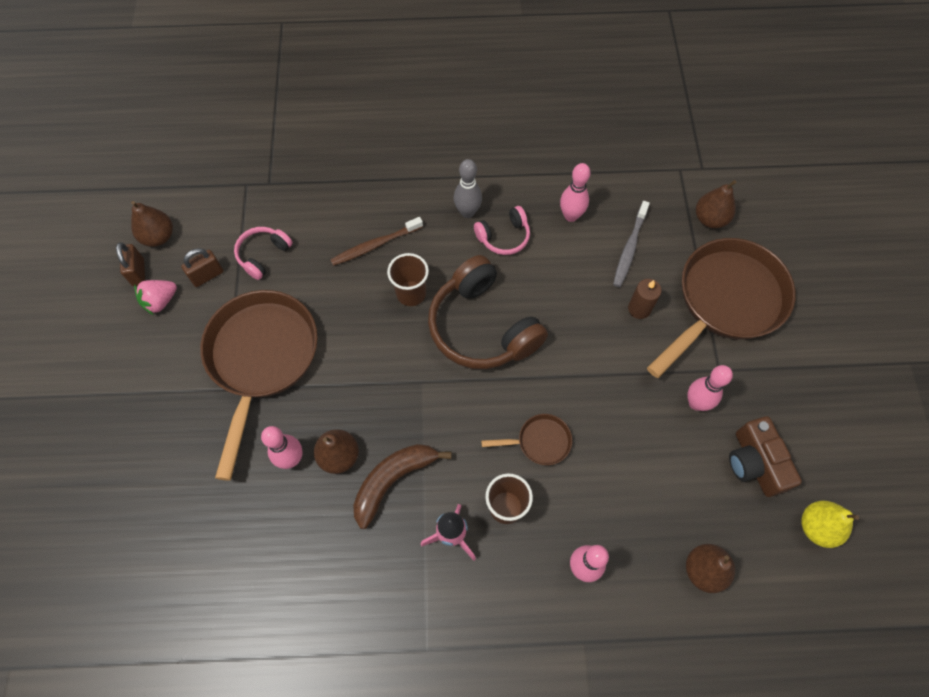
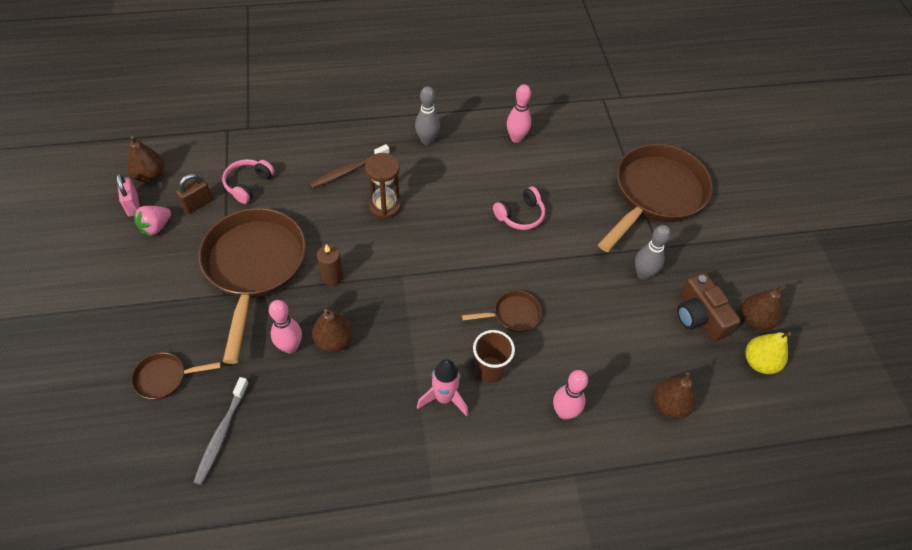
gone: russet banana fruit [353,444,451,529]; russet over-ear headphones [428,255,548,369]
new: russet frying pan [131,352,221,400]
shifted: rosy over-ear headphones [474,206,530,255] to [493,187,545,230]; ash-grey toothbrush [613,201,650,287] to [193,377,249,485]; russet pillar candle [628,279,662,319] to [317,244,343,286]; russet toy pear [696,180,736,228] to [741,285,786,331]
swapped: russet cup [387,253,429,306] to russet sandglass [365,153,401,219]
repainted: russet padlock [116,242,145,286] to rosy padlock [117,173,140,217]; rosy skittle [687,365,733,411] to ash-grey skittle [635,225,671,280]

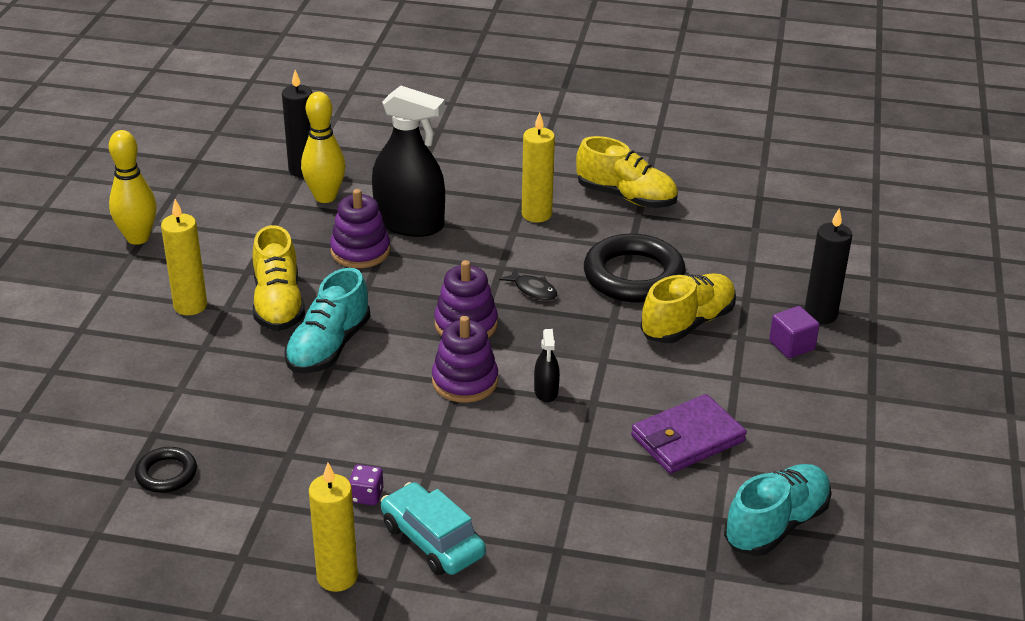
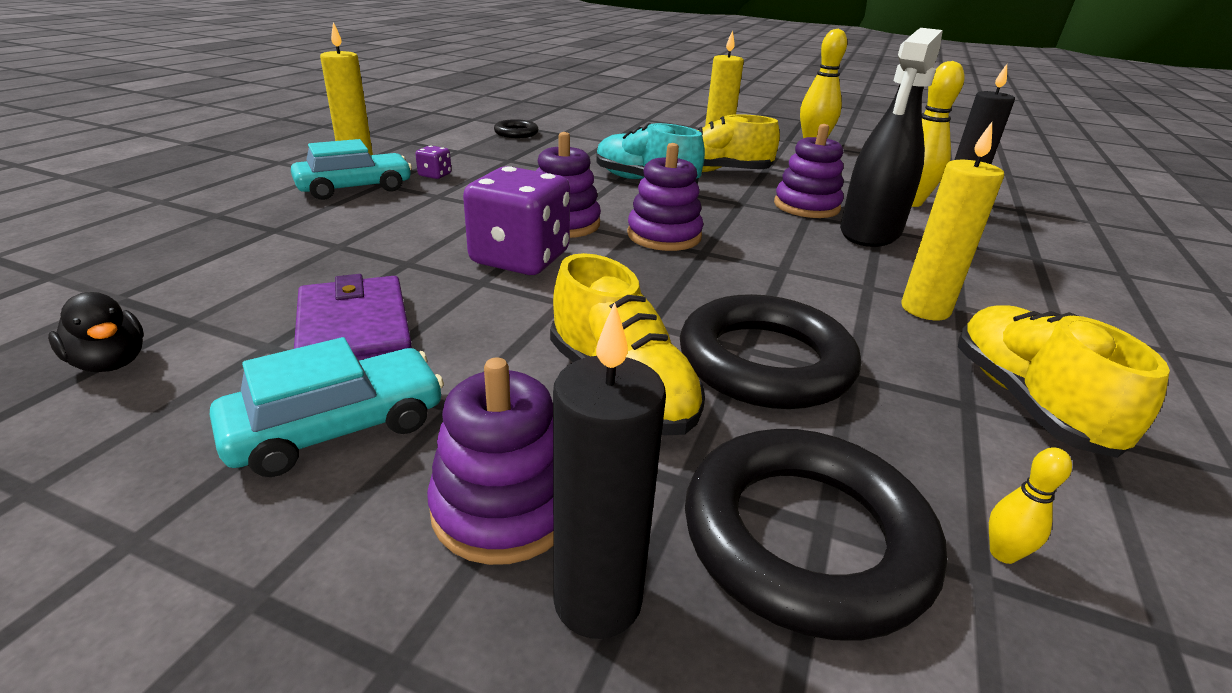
gone: black fish [499,268,557,301]
new: aqua car [210,337,444,477]; black ring [685,429,947,640]; yellow skittle [989,447,1072,564]
swapped: black spray cleaner [534,329,560,402] to violet die [463,166,570,275]; aqua shoe [724,464,832,556] to black rubber duck [48,292,144,372]; violet cube [769,306,819,358] to violet stacking rings [427,358,553,565]
rotated: yellow shoe [576,136,678,208] = [958,305,1170,458] 135 degrees clockwise

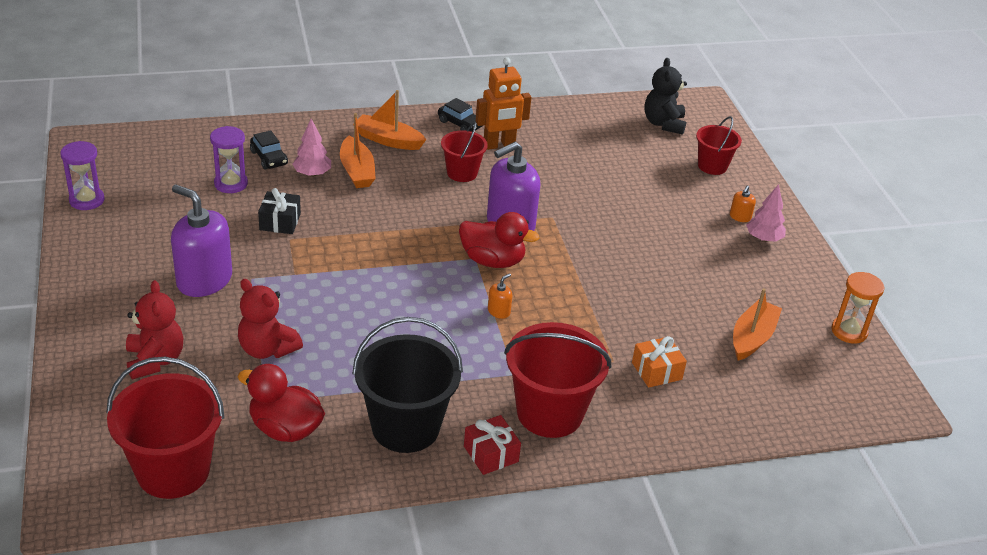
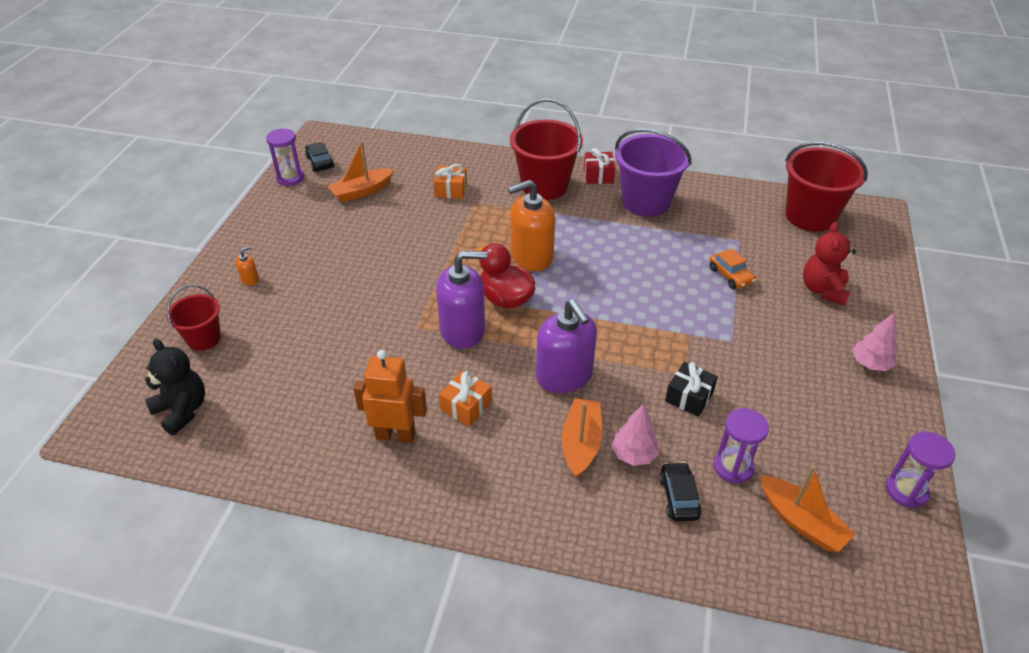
gone: scarlet rubber duck [238,364,325,442]
shifted: violet soap dispenser [171,185,232,297] to [536,300,597,393]; bright orange toy boat [353,90,426,150] to [760,465,855,552]; black car [438,98,482,131] to [305,142,334,172]; rosy toy tree [746,184,786,242] to [852,312,897,371]
swapped: scarlet teddy [238,279,303,359] to bright orange car [709,248,756,289]; scarlet bucket [441,121,488,182] to bright orange present [439,371,492,426]
repainted: black bucket [352,317,463,453] to violet bucket [615,128,692,217]; bright orange sandglass [831,272,884,344] to violet sandglass [266,128,304,186]
rotated: black teddy [644,58,687,135] = [145,339,205,435] 75 degrees counterclockwise
scaled: bright orange soap dispenser [488,273,512,319] = [508,180,555,271] x2.43

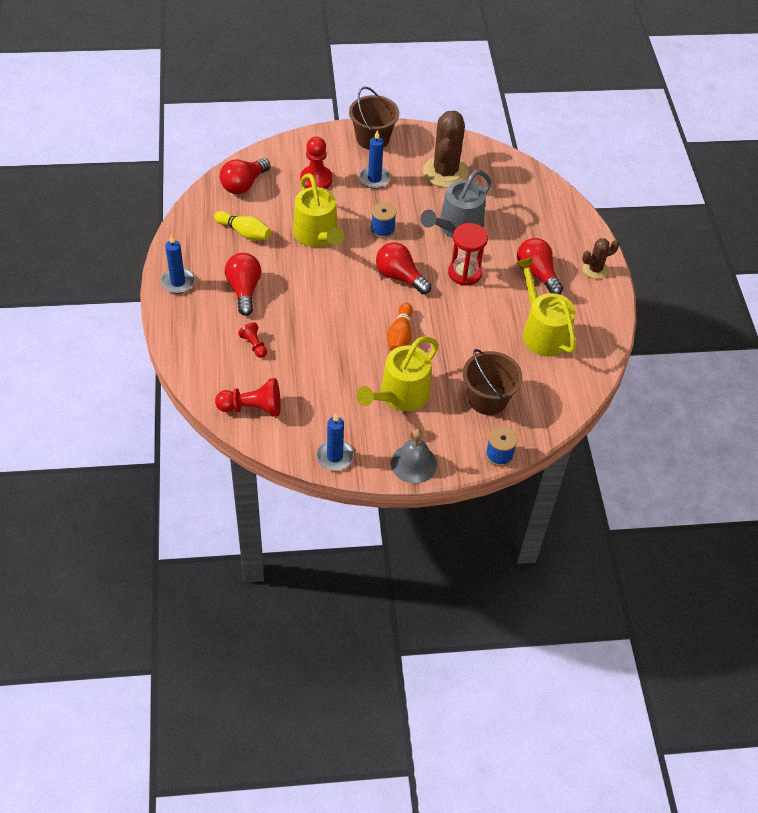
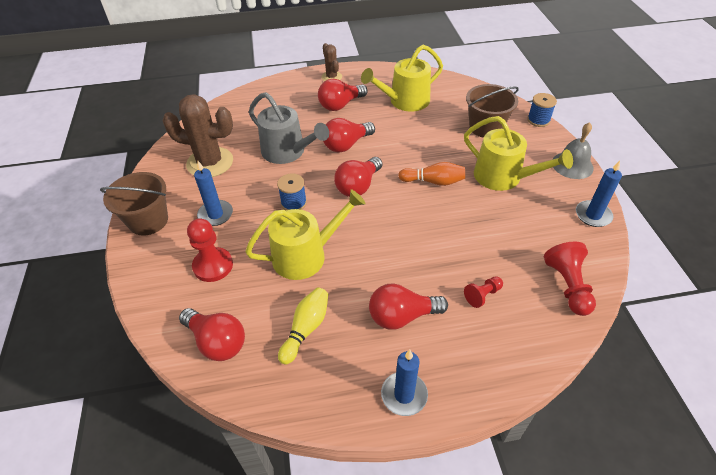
swapped: scarlet sandglass [448,223,488,286] to scarlet bulb [323,118,375,152]

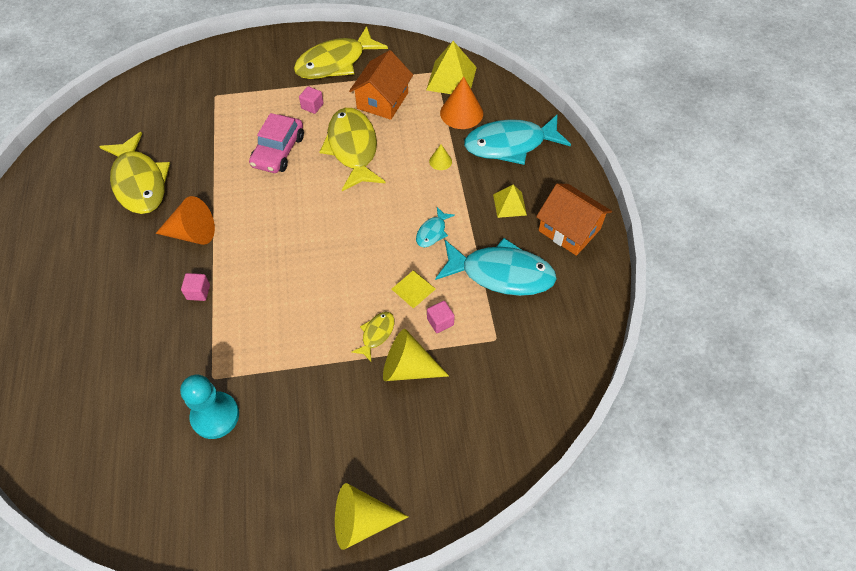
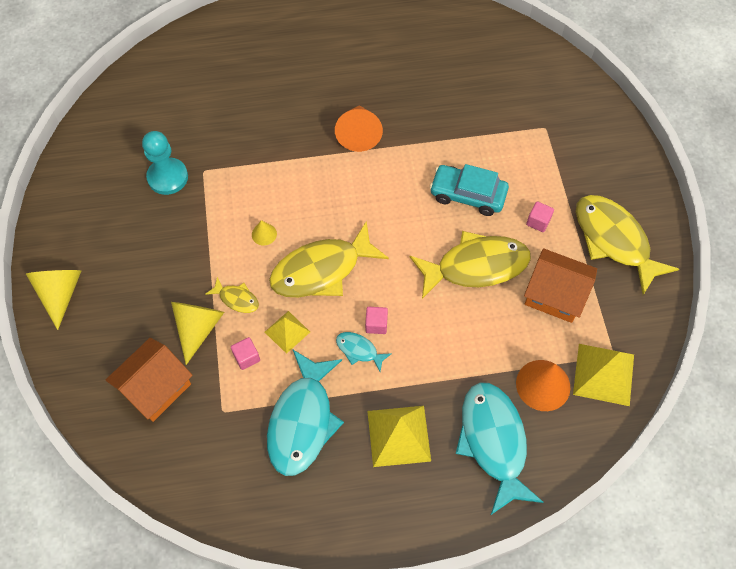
shifted: yellow fish [99,132,170,214] to [269,221,389,297]; rosy cube [181,273,210,301] to [365,307,388,334]; yellow solid cone [429,144,452,170] to [252,220,277,246]; bright orange toy house [536,183,612,256] to [106,338,193,422]
repainted: rosy car [249,113,304,173] to aqua car [430,164,509,216]
scaled: yellow pyramid [493,185,527,218] = [367,406,431,467] x1.66

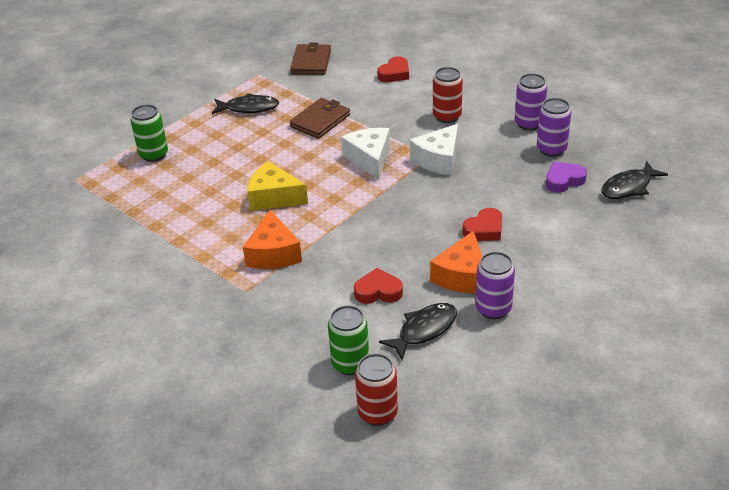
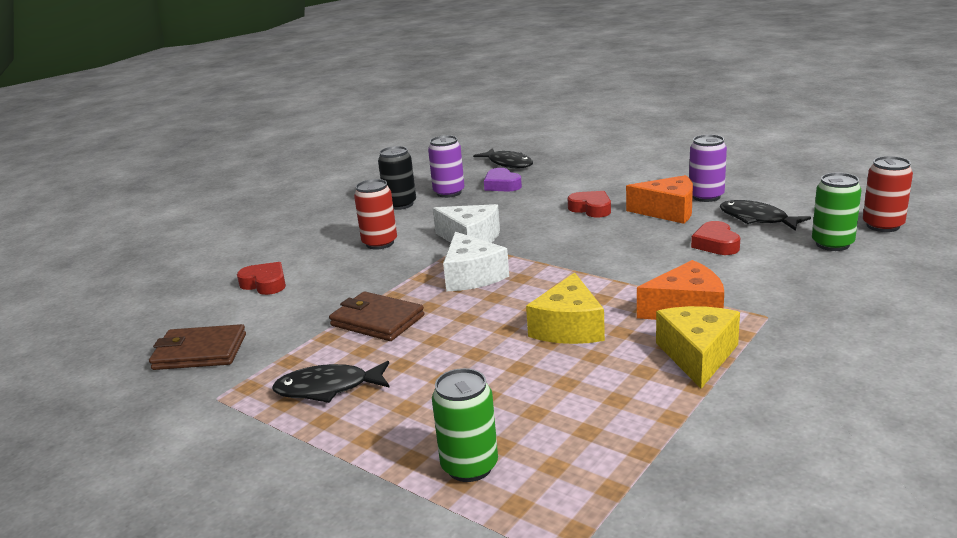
new: yellow cheese [656,306,740,389]
repainted: violet tin [515,73,547,131] to black tin [378,146,416,210]
rotated: black fish [212,93,279,114] = [272,361,390,403] 90 degrees counterclockwise; snow-white cheese [341,128,390,180] = [443,232,509,291] 90 degrees counterclockwise

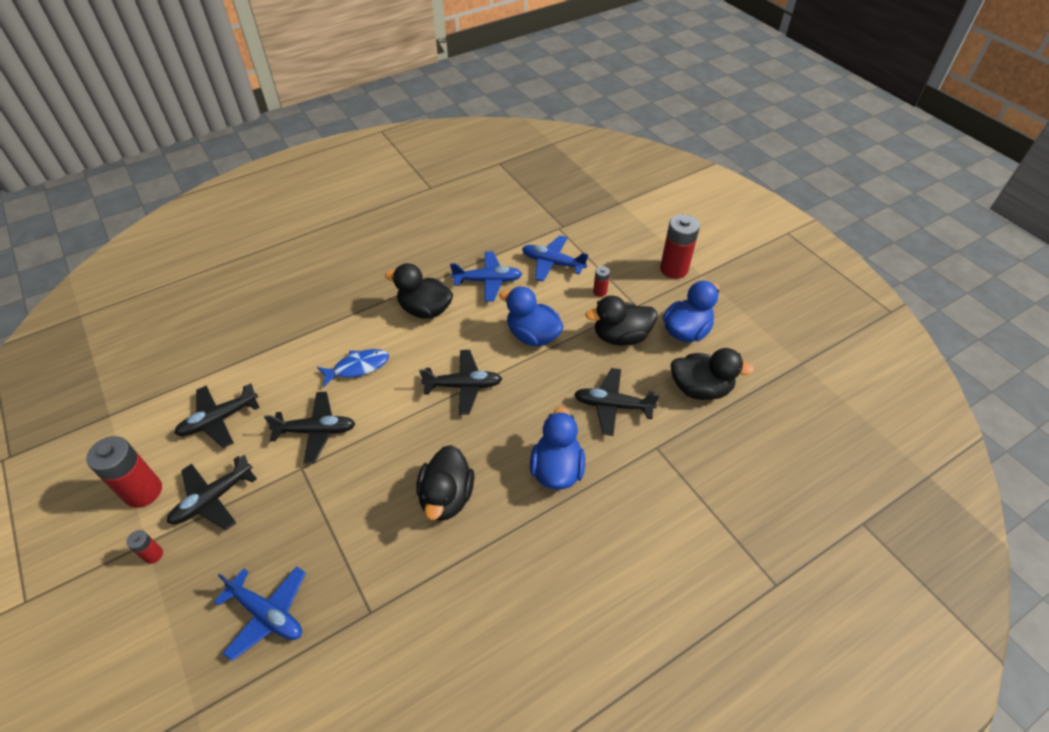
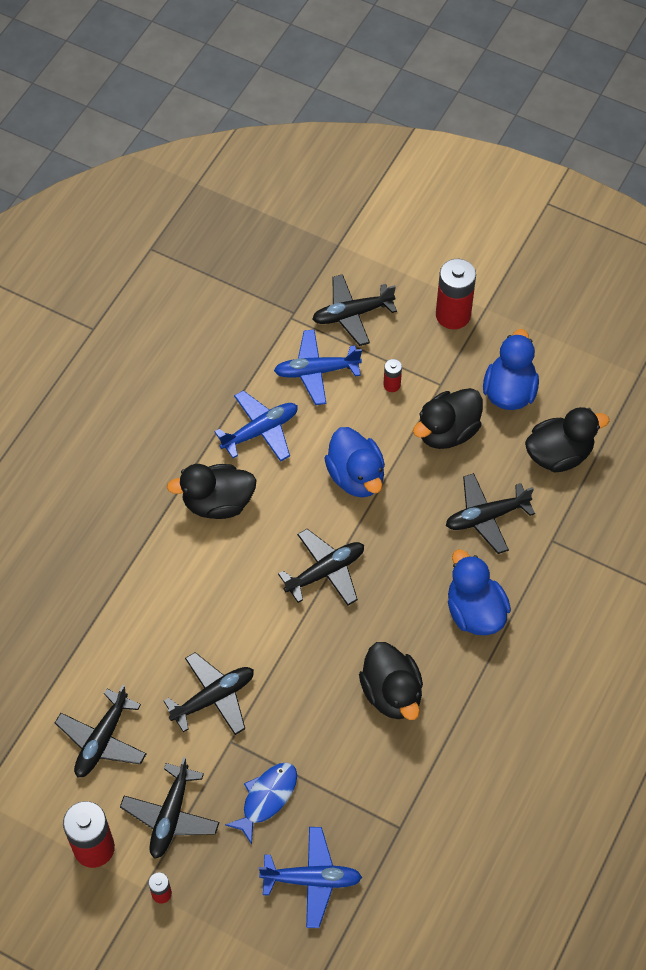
new: black toy plane [312,274,397,346]
shifted: cobalt fish [317,349,389,388] to [225,762,297,844]
rotated: cobalt rubber duck [499,286,564,347] = [324,427,385,498] 120 degrees counterclockwise

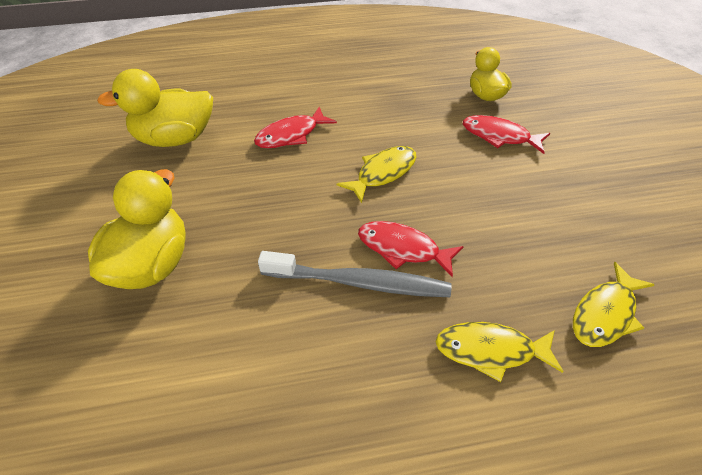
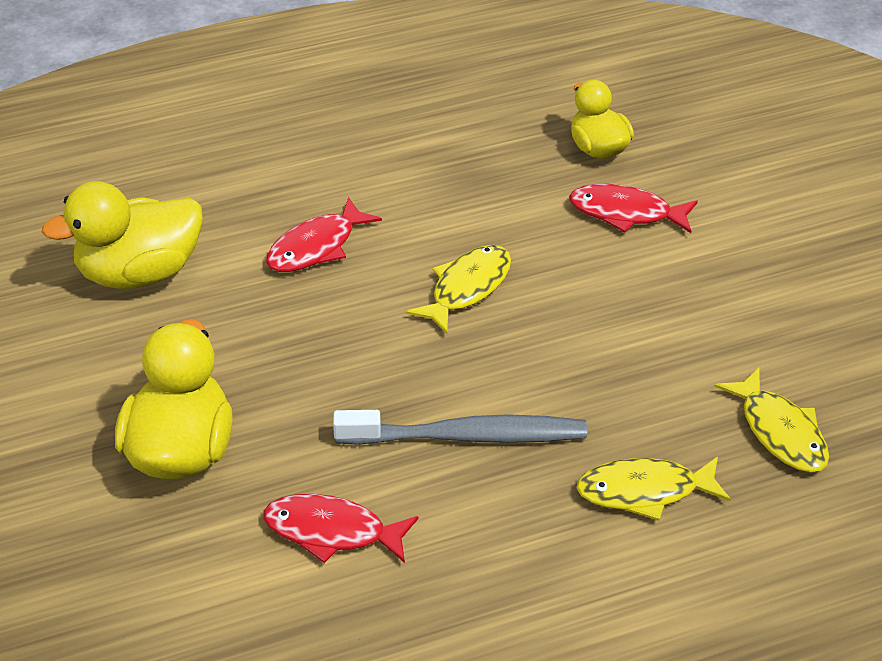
shifted: scarlet fish [358,221,464,277] to [263,494,419,563]
rotated: yellow fish [573,262,655,347] = [715,368,829,472] 60 degrees counterclockwise

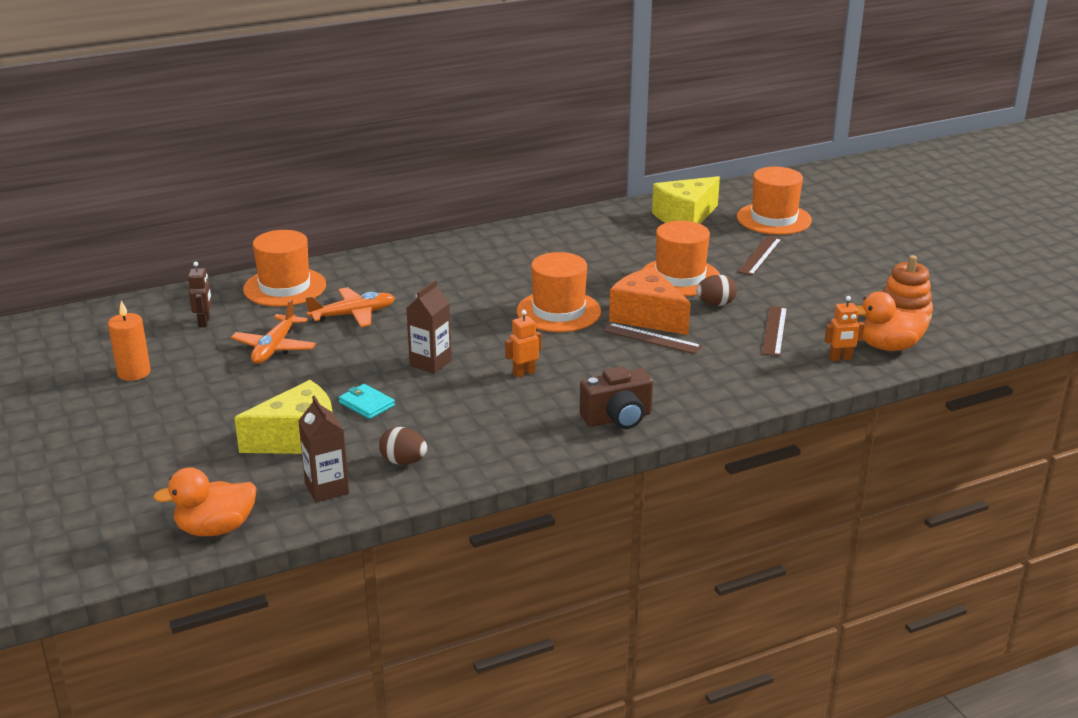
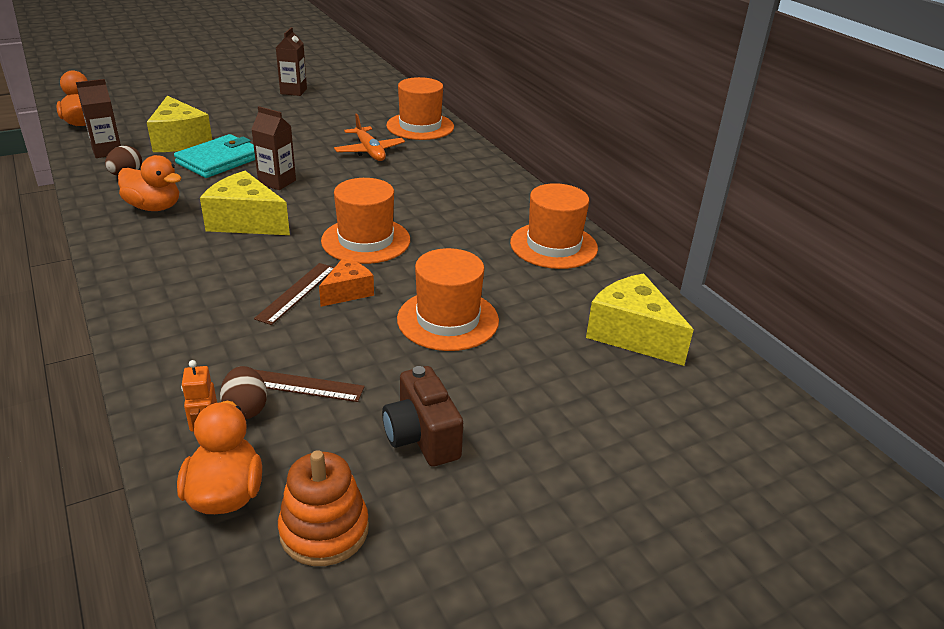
gone: russet robot figure [188,262,212,327]; bright orange toy plane [231,299,316,364]; russet straightedge [737,236,782,276]
new: bright orange rubber duck [118,155,182,211]
shifted: russet camera [580,366,653,429] to [382,366,463,467]; russet egg shape [696,275,737,306] to [220,366,267,419]; bright orange top hat [737,167,812,235] to [510,183,598,269]
swapped: bright orange pillar candle [108,301,151,381] to russet carton [276,27,307,96]; bright orange robot figure [505,310,541,378] to yellow cheese [200,171,290,235]
scaled: aqua billfold [339,384,395,419] = [174,134,255,178] x1.84; bright orange cheese [609,267,691,335] = [319,258,374,307] x0.59

